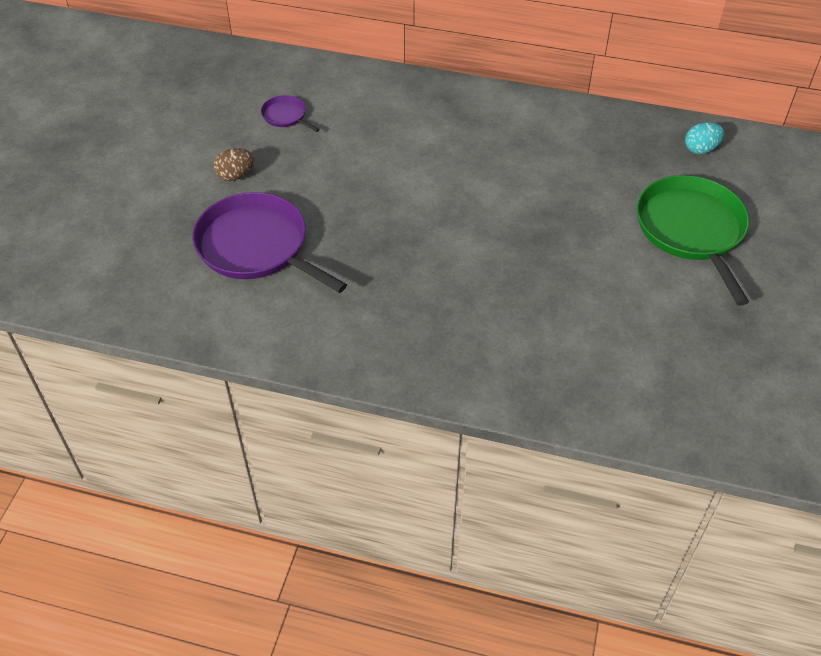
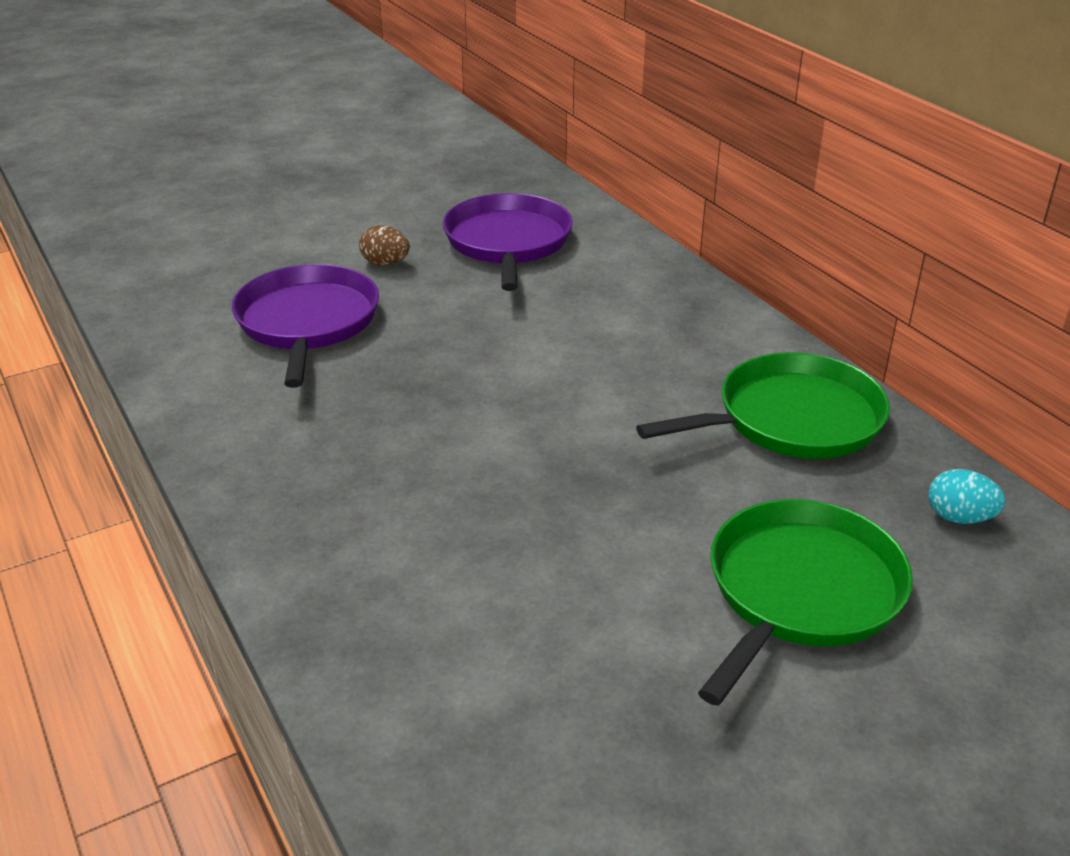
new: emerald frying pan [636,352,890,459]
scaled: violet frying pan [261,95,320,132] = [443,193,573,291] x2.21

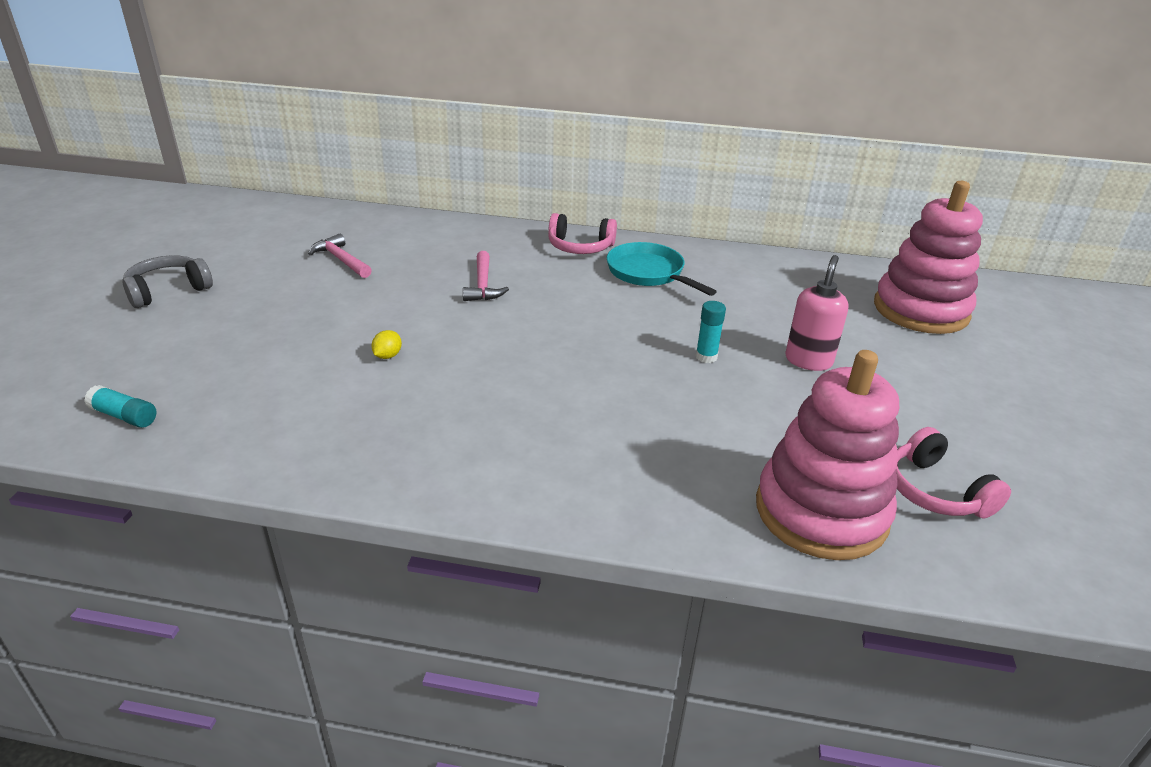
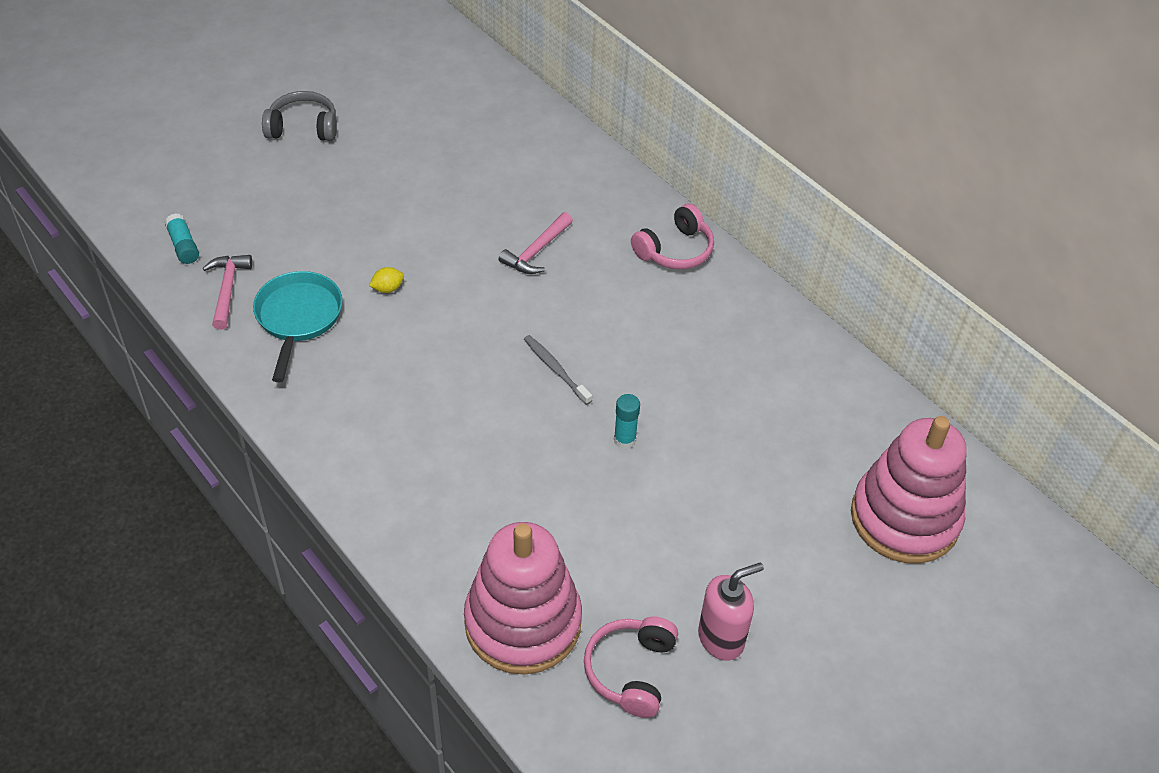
new: ash-grey toothbrush [524,335,592,405]
shifted: rosy hammer [308,234,372,278] to [203,255,252,330]; aqua frying pan [607,242,717,296] to [253,271,343,382]; rosy soap dispenser [785,255,848,371] to [698,562,764,661]
rotated: rosy over-ear headphones [548,213,617,254] = [631,204,714,269] 90 degrees counterclockwise

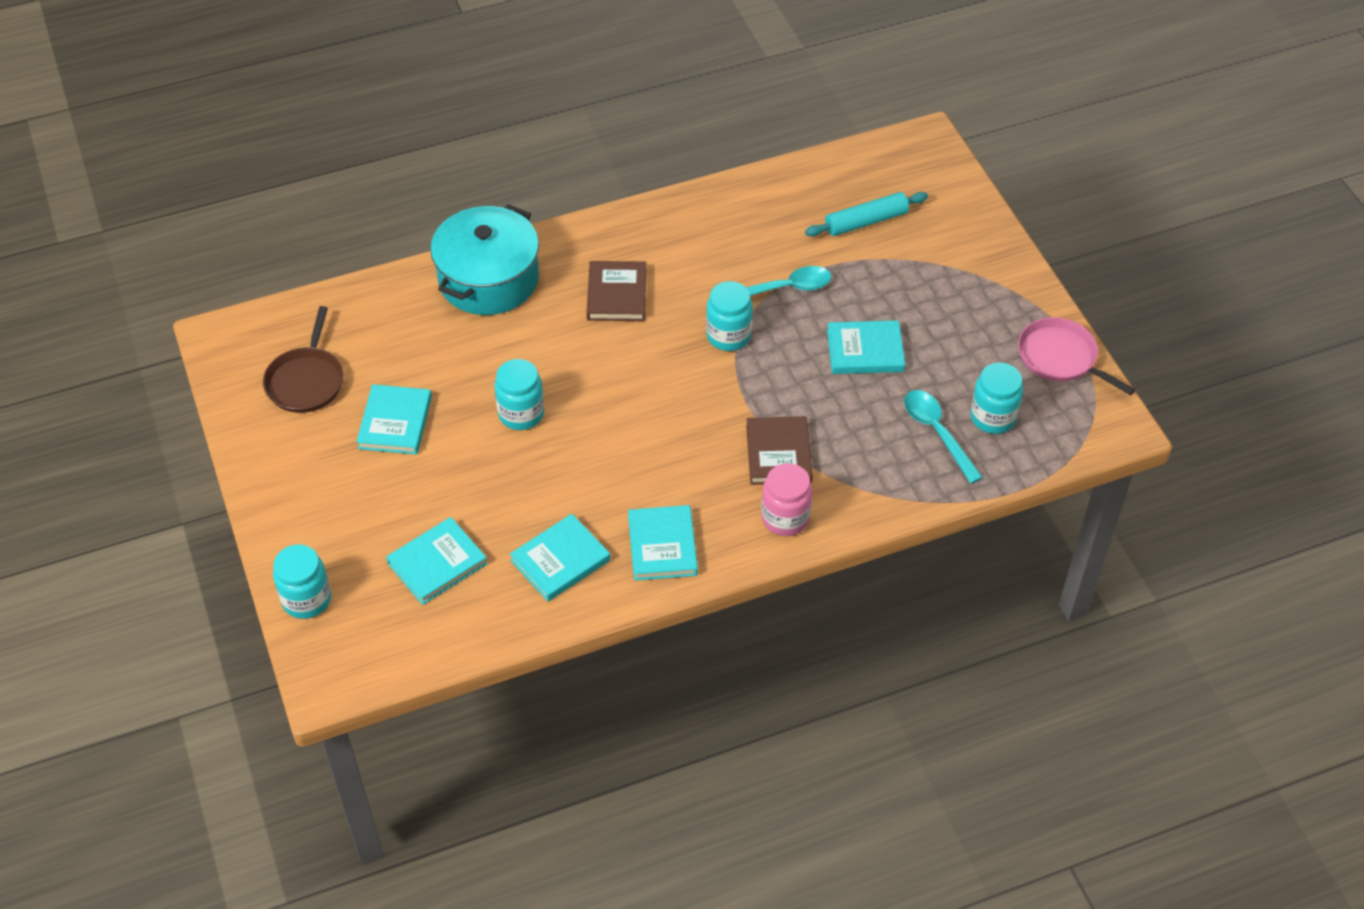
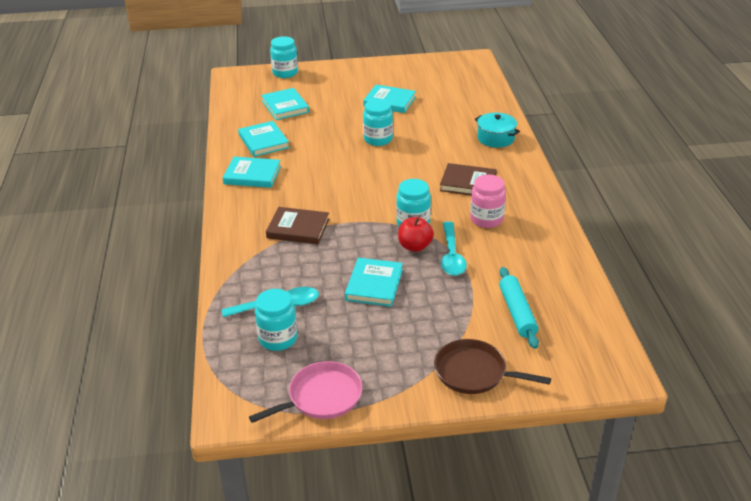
new: scarlet apple [398,217,434,252]
shifted: russet frying pan [263,306,344,413] to [434,339,551,394]; rosy jar [761,463,812,536] to [470,174,506,228]
scaled: aqua stockpot [430,204,539,315] = [475,112,520,148] x0.56

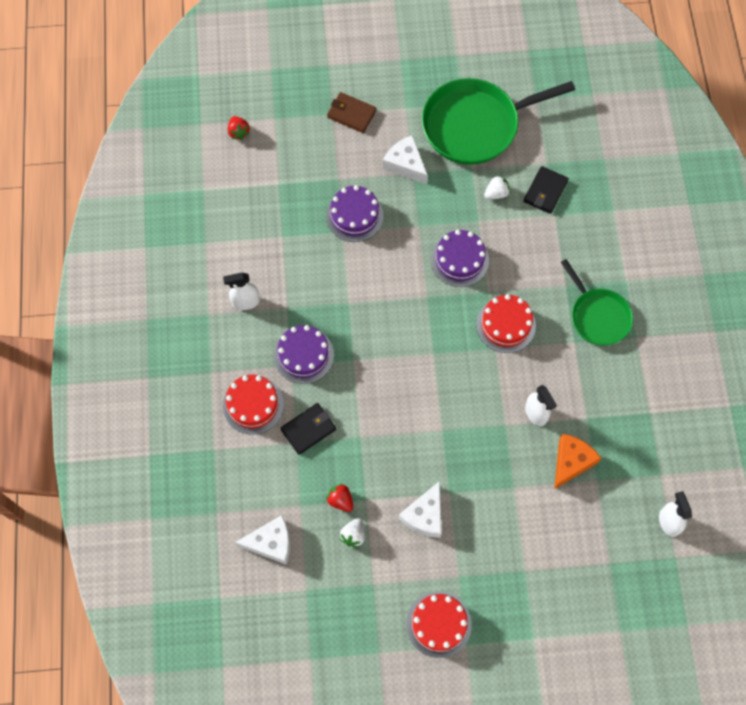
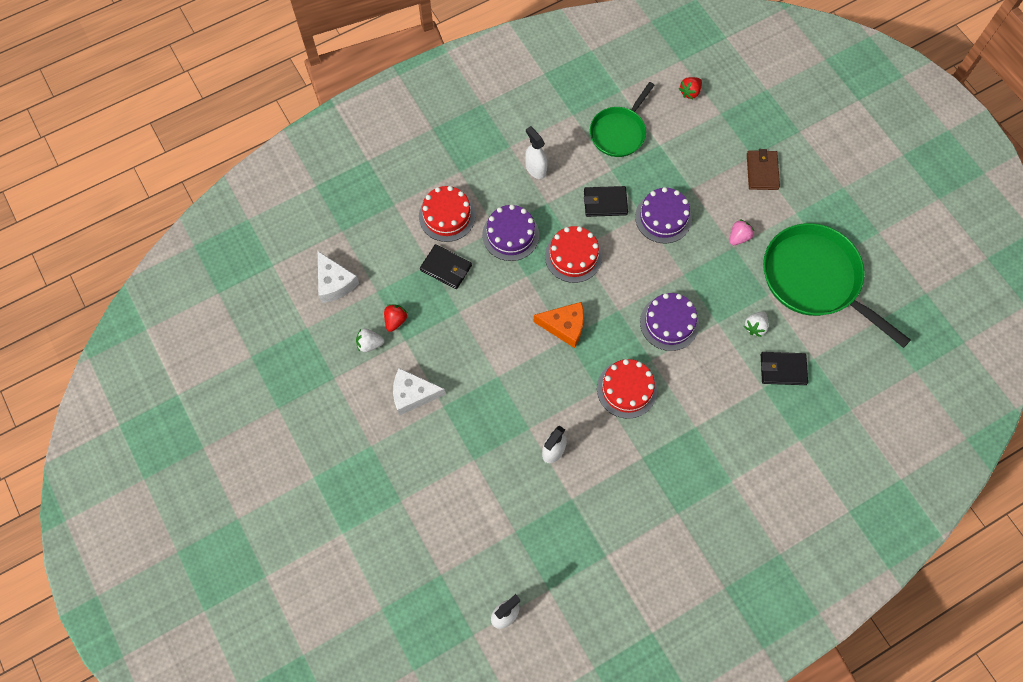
new: black billfold [584,186,628,217]
shifted: scarlet cake [406,592,472,658] to [545,226,602,283]; bright orange cheese [555,434,601,489] to [534,302,584,348]; emerald frying pan [561,259,633,346] to [590,82,654,157]
swapped: snow-white cheese [383,135,428,184] to rosy berry [730,219,754,245]
rotated: snow-white berry [484,175,510,199] = [744,311,768,337] 90 degrees clockwise

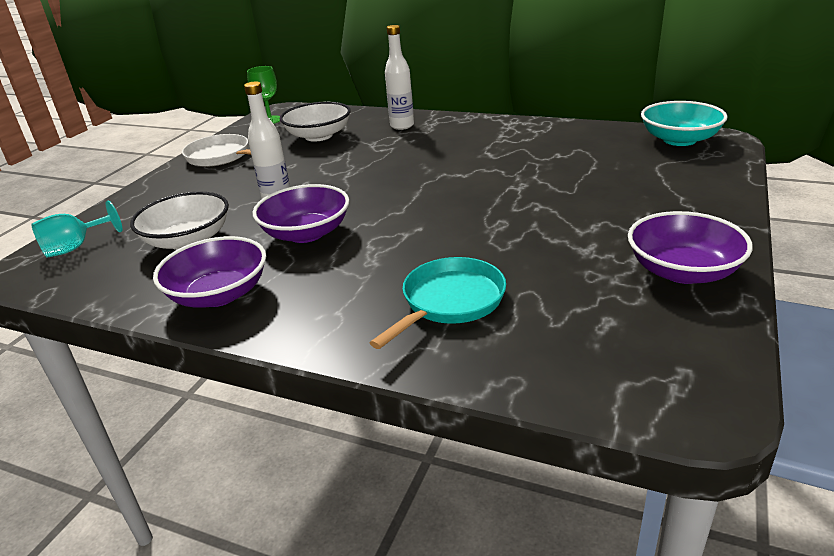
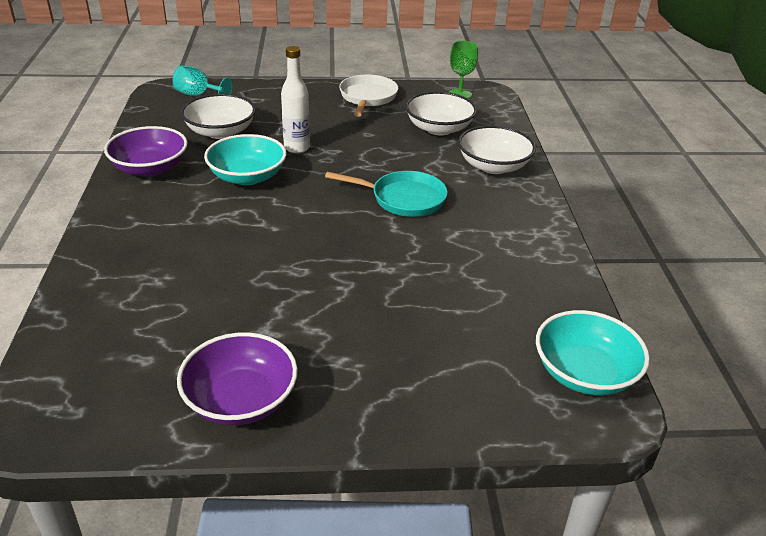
shifted: aqua frying pan [370,257,506,349] to [325,171,448,217]
swapped: snow-white bottle [385,25,414,130] to snow-white serving bowl [458,125,536,174]
repainted: violet serving bowl [253,184,349,243] to aqua serving bowl [204,134,286,185]

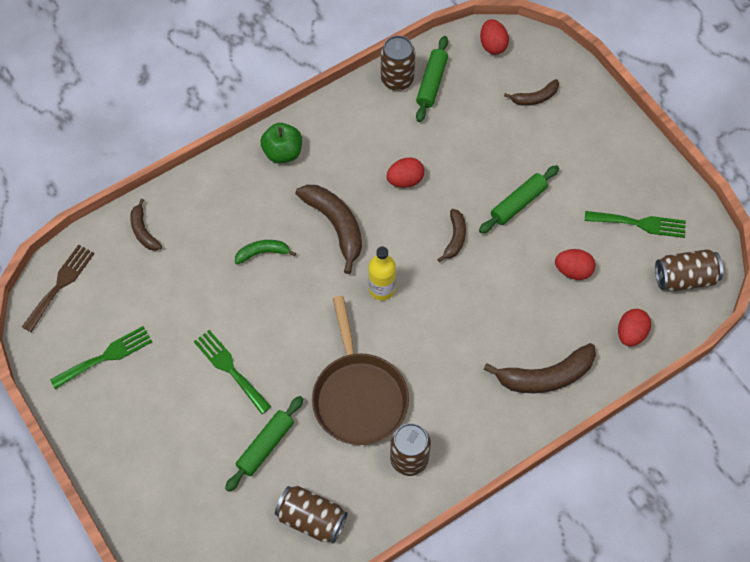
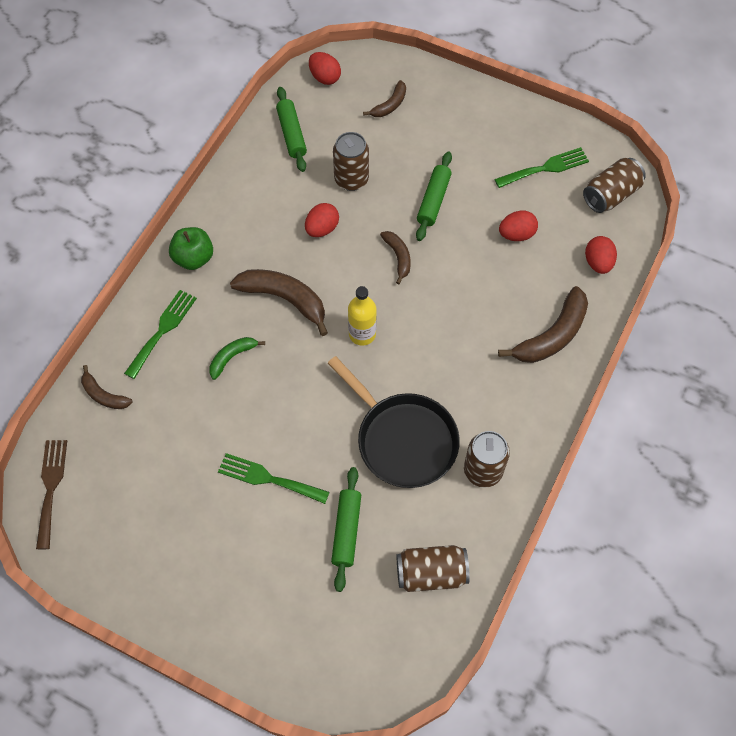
shifted: emerald table fork [50,326,152,389] to [124,290,197,379]; russet tin [381,35,415,91] to [333,132,369,191]
repainted: russet frying pan [312,296,409,445] to black frying pan [328,356,460,488]

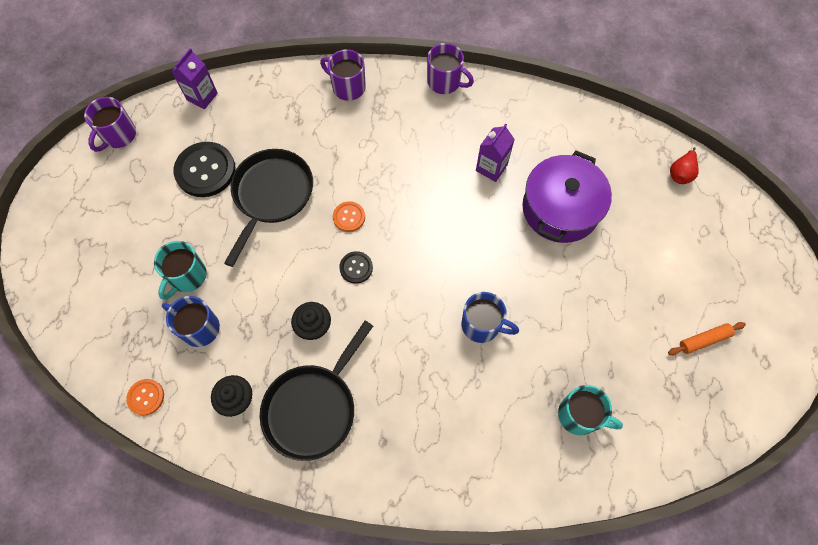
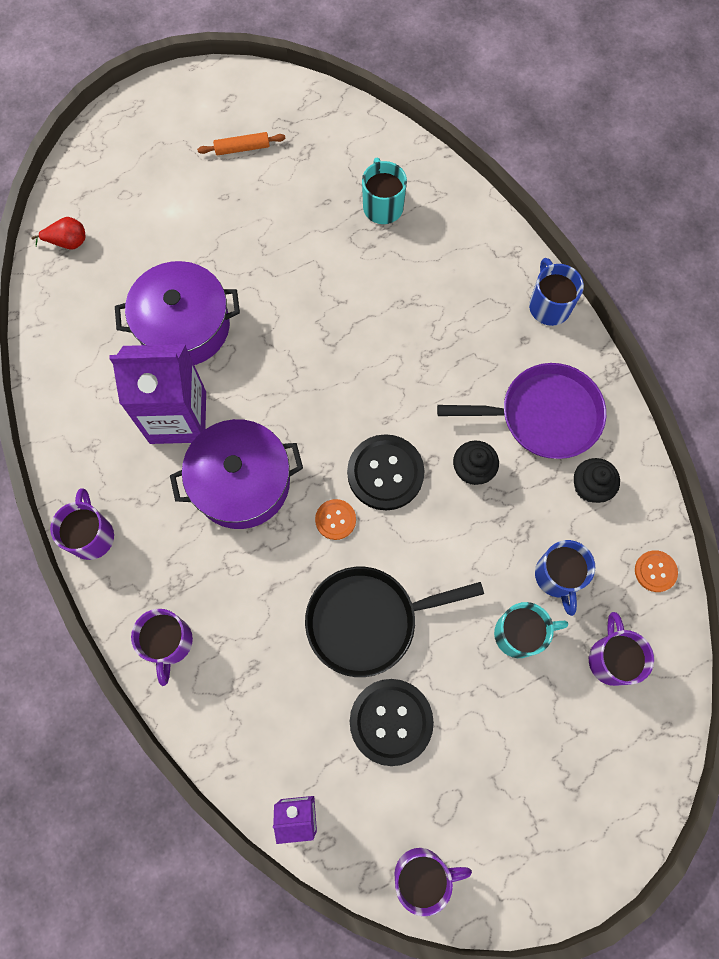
new: violet stockpot [170,419,303,529]; violet tea mug [589,612,654,686]
shifted: cobalt tea mug [462,292,519,343] to [529,258,584,326]
repainted: black frying pan [260,321,373,461] to violet frying pan [437,363,606,459]
rotated: bright orange dough roller [668,322,746,355] = [197,132,286,156] 45 degrees counterclockwise
scaled: black sewing button [339,251,373,284] = [347,434,425,510] x1.91; violet carton [476,123,515,182] = [109,344,206,444] x1.86

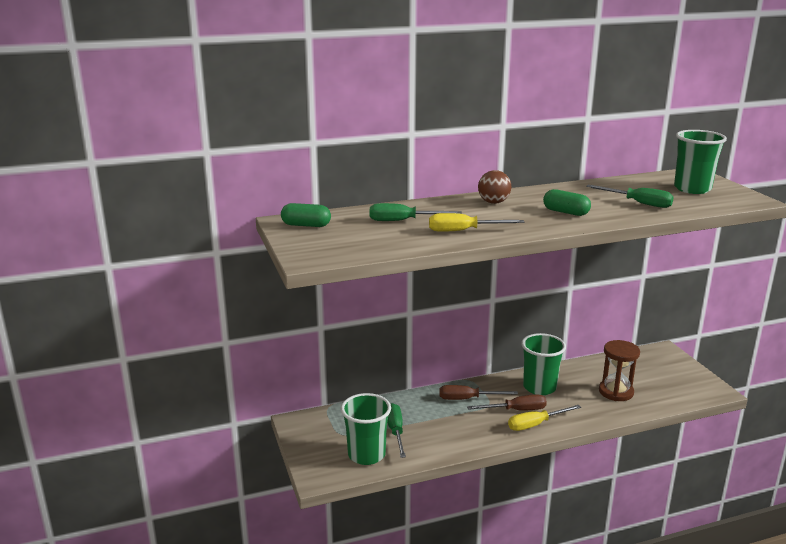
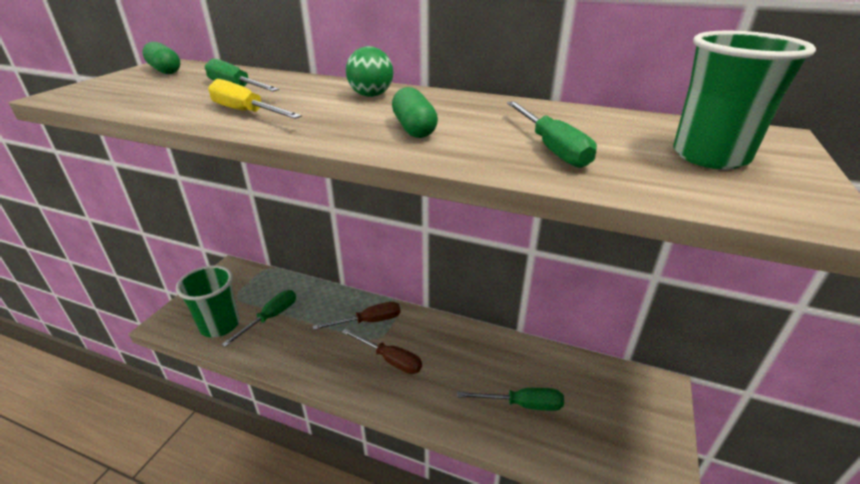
gone: yellow flat screwdriver [508,405,581,431]; emerald cup [521,333,566,395]
swapped: russet sandglass [599,340,640,401] to emerald flat screwdriver [457,388,564,411]
repainted: russet sphere [478,170,511,204] to emerald sphere [346,46,393,97]
rotated: russet flat screwdriver [439,385,518,400] = [313,302,401,330] 120 degrees clockwise

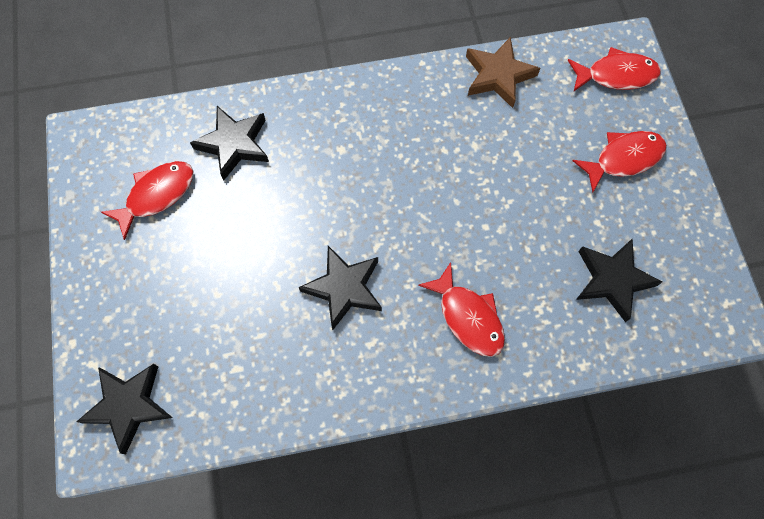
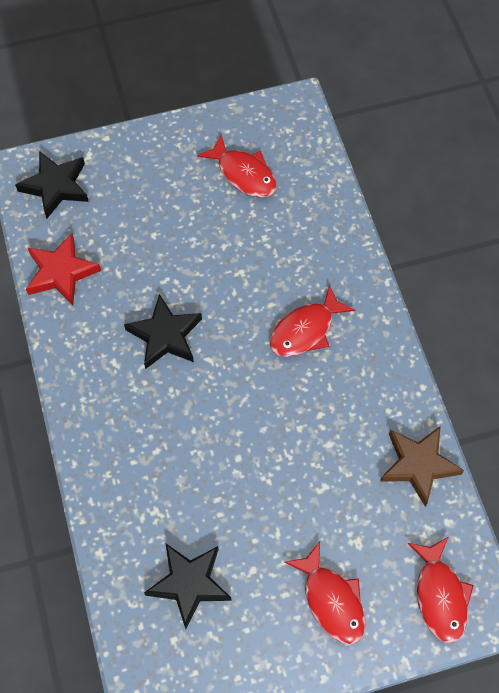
gone: black five-pointed star [190,106,269,180]
new: scarlet five-pointed star [26,233,101,305]
shifted: scarlet fish [418,262,505,357] to [270,285,355,357]

